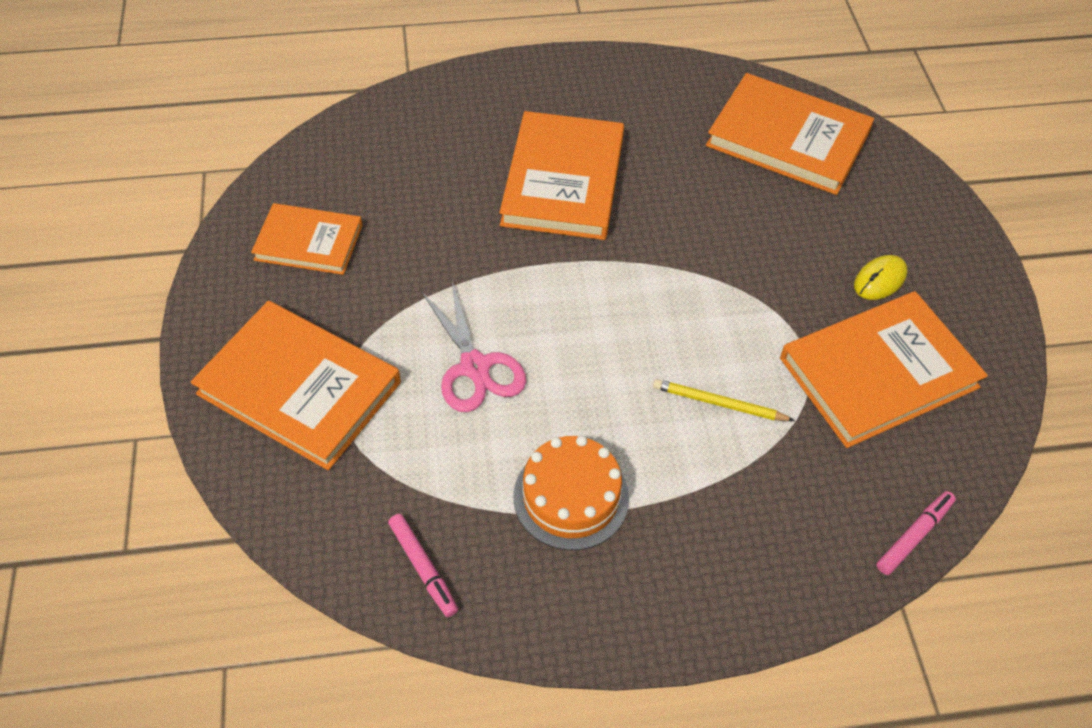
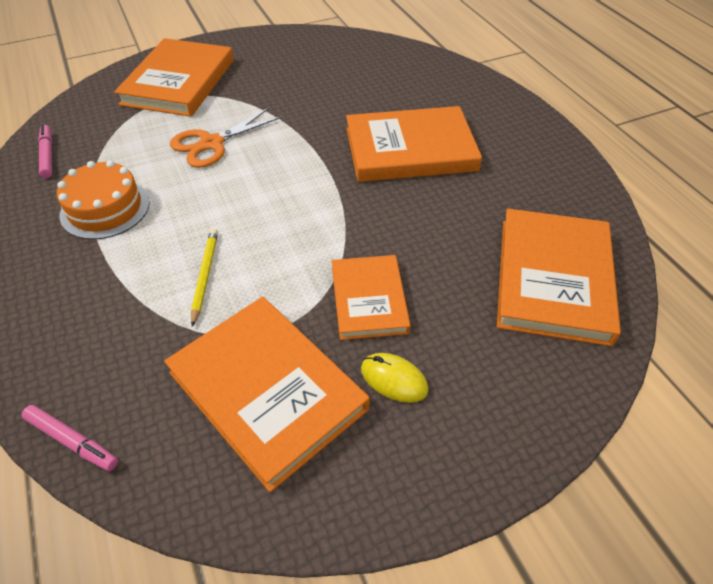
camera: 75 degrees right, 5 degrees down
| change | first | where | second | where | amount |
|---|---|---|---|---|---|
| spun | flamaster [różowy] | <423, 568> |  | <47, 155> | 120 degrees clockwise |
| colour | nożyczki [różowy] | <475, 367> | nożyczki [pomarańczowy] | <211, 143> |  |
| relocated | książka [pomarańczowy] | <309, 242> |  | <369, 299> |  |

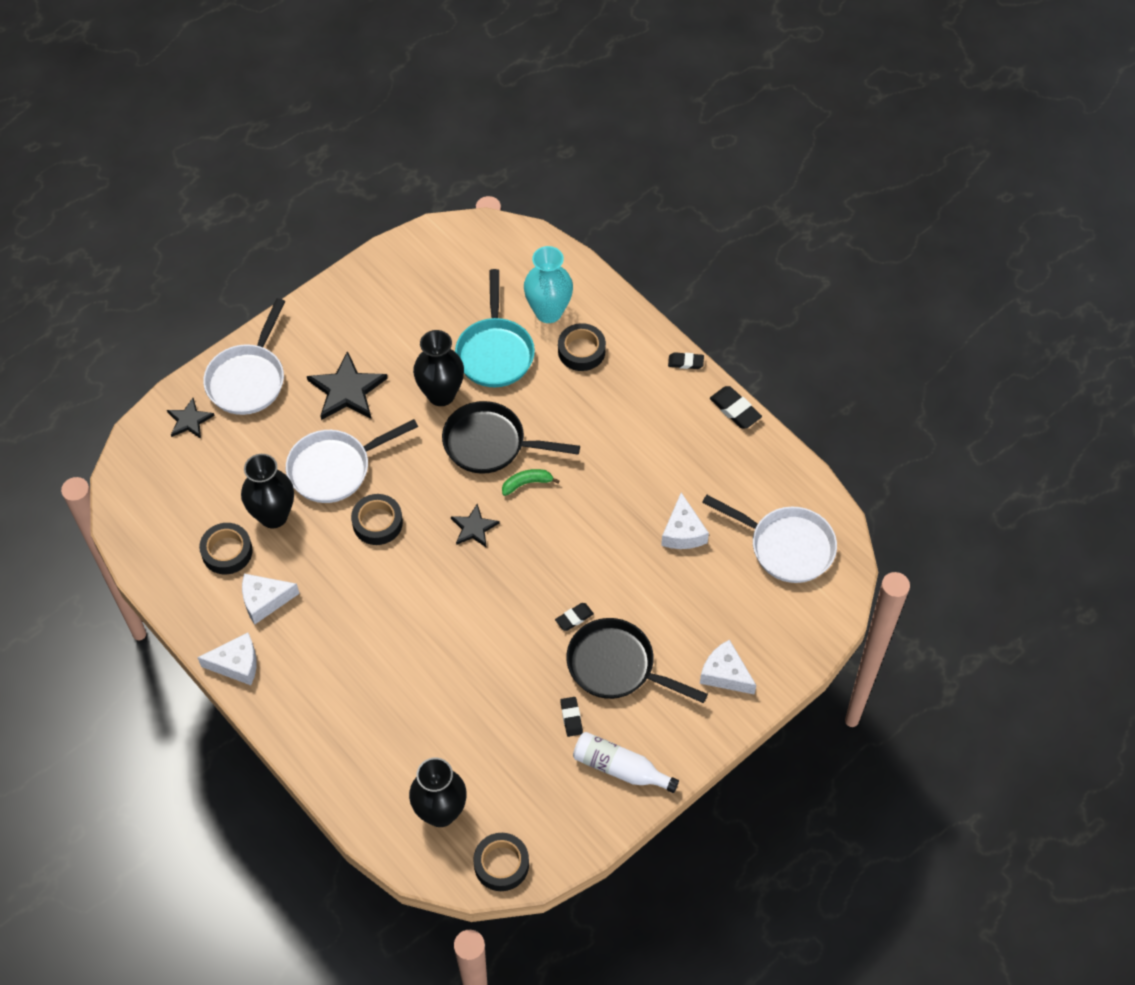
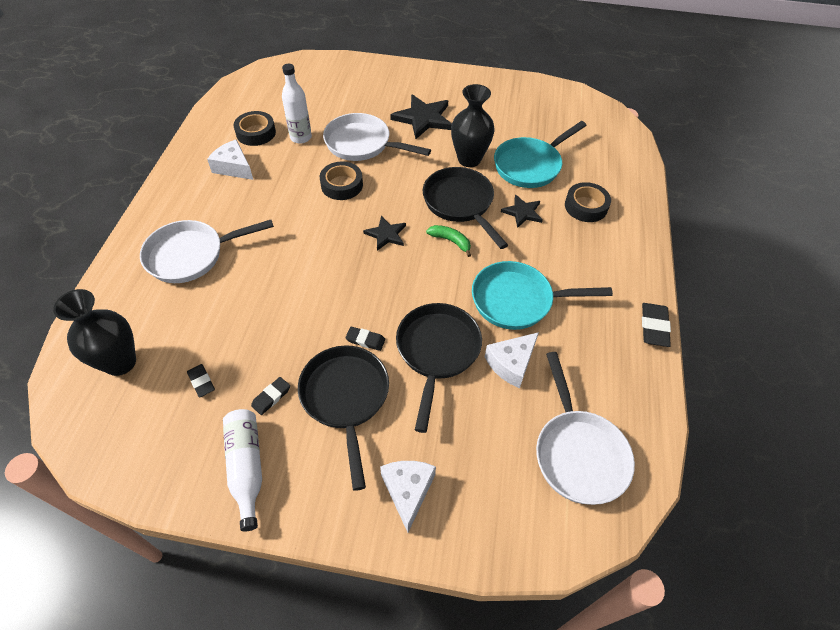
camera: 50 degrees right, 5 degrees down
| change | first | where | second | where | amount |
|---|---|---|---|---|---|
| relocated | patelnia [biały] | <248, 379> |  | <191, 255> |  |
| relocated | gumka do mazania [czarny] | <685, 362> |  | <201, 382> |  |
| exchanged | wazon [czarny] | <273, 516> | butelka [biały] | <301, 137> |  |
| appeared |  |  | patelnia [czarny] | <437, 352> |  |
| appeared |  |  | patelnia [turkusowy] | <517, 300> |  |
| relocated | gwiazda [czarny] | <189, 420> |  | <522, 212> |  |
| missing | ser [biały] | <236, 664> |  |  |  |
| missing | taśma klejąca [czarny] | <501, 864> |  |  |  |
| missing | wazon [turkusowy] | <548, 312> |  |  |  |

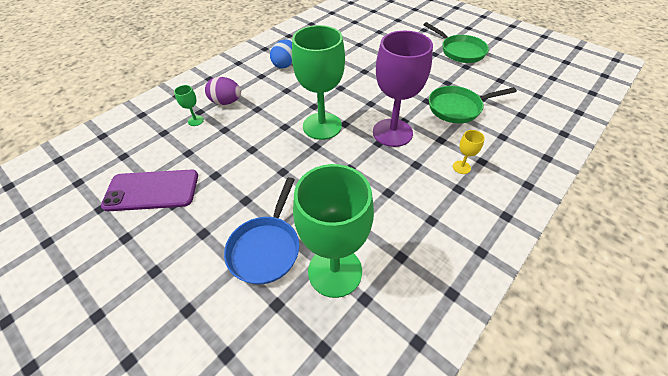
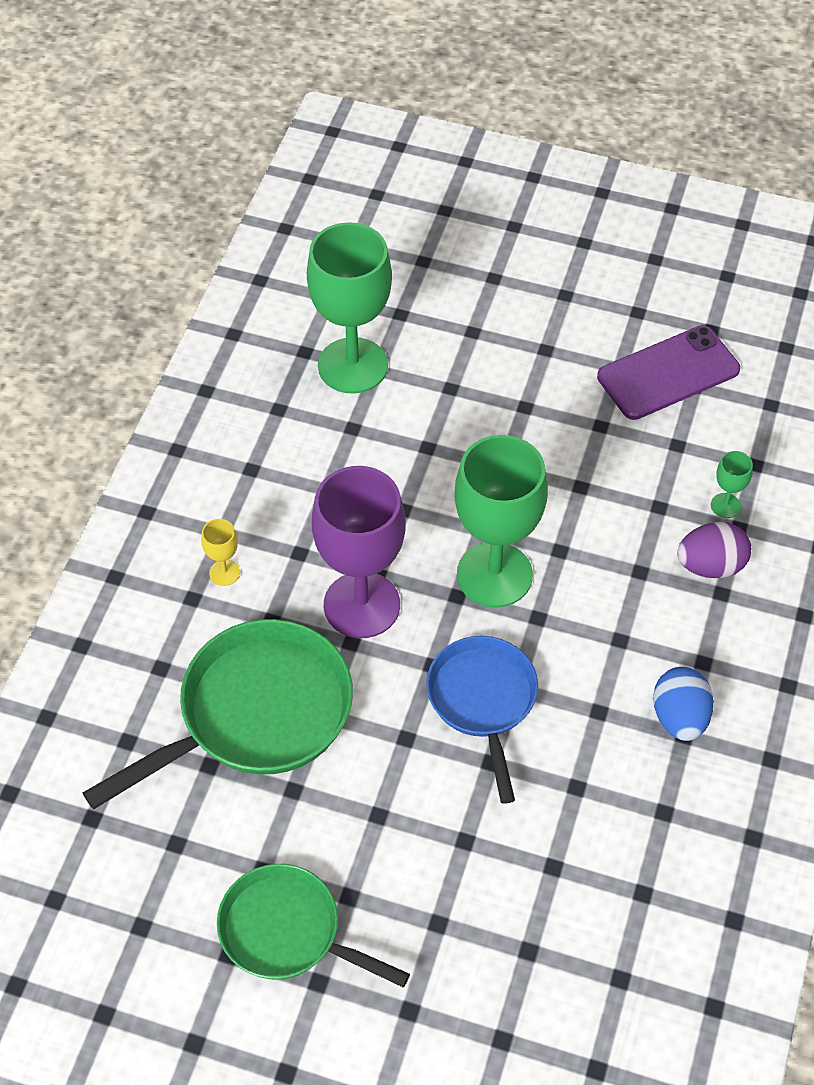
camera: 155 degrees right, 5 degrees up
| change | first | where | second | where | amount |
|---|---|---|---|---|---|
| size | patelnia [zielony] | <457, 108> |  | <256, 714> | x1.53 |
| relocated | patelnia [niebieski] | <266, 248> |  | <483, 701> |  |

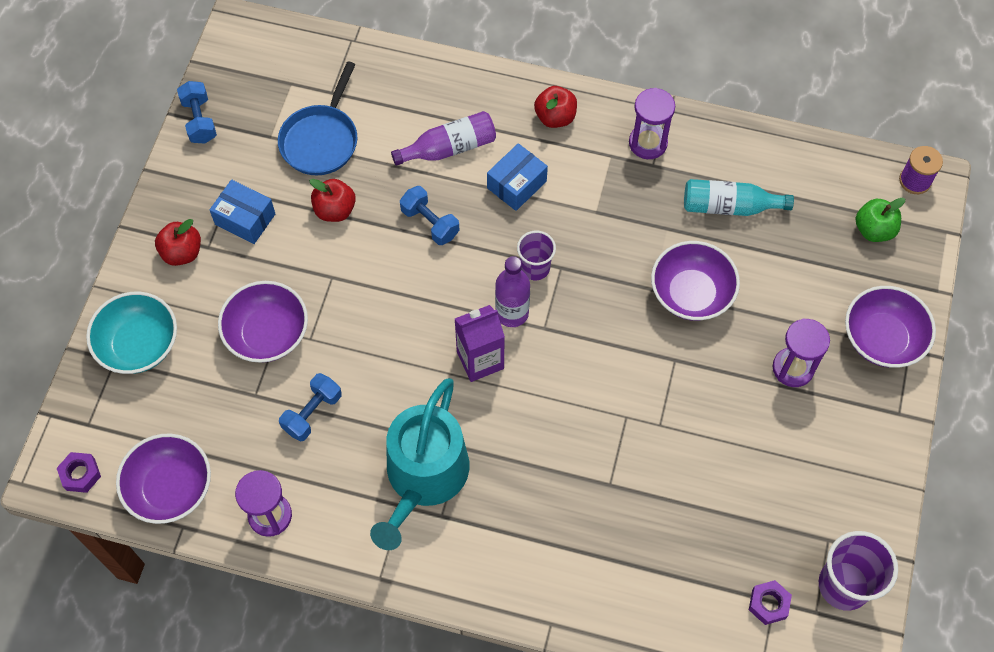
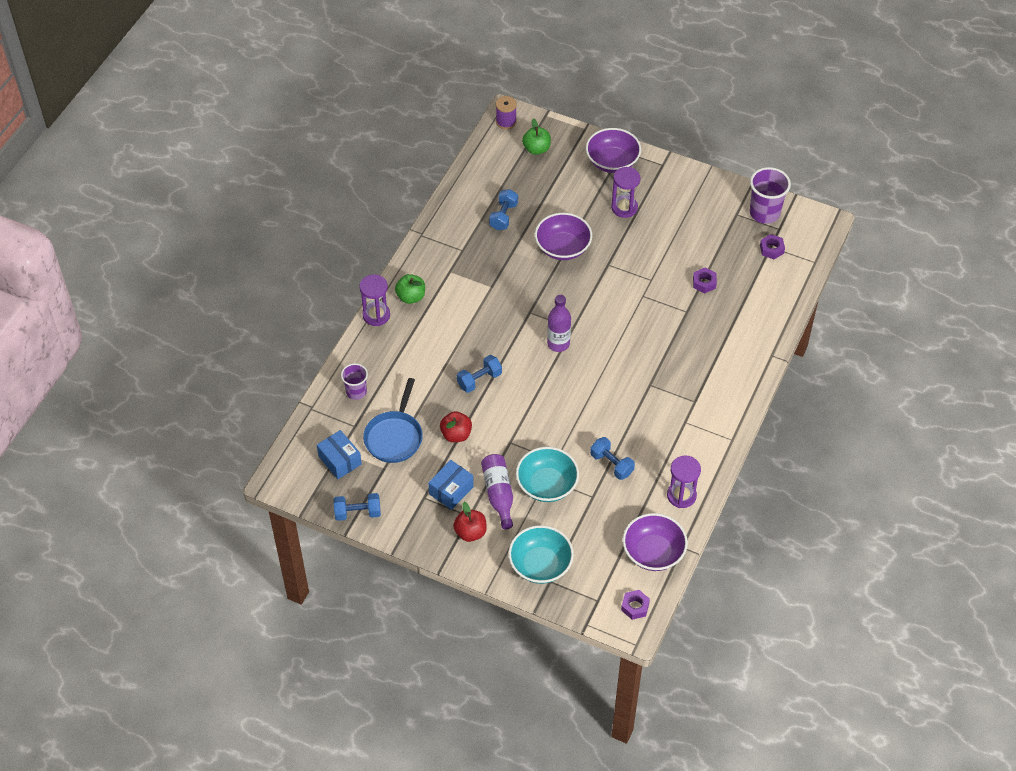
camera: 80 degrees left, 10 degrees down
| change | first | where | second | where | amount |
|---|---|---|---|---|---|
| relocated | pudełko [niebieski] | <516, 184> |  | <340, 460> |  |
| relocated | szklanka [fioletowy] | <535, 268> |  | <356, 392> |  |
| relocated | klepsydra [fioletowy] | <648, 143> |  | <376, 315> |  |
| spun | patelnia [niebieski] | <321, 140> |  | <394, 436> | 75 degrees clockwise |
| colour | jabłko [czerwony] | <555, 117> | jabłko [zielony] | <411, 297> |  |
| relocated | butelka [fioletowy] | <449, 148> |  | <498, 494> |  |
| exchanged | butelka [turkusowy] | <729, 206> | hantel [niebieski] | <503, 216> |  |
| colour | miska [fioletowy] | <267, 334> | miska [turkusowy] | <547, 485> |  |
| appeared |  |  | nakrętka [fioletowy] | <704, 283> |  |
| missing | konewka [turkusowy] | <423, 477> |  |  |  |
| missing | karton mleka [fioletowy] | <480, 360> |  |  |  |

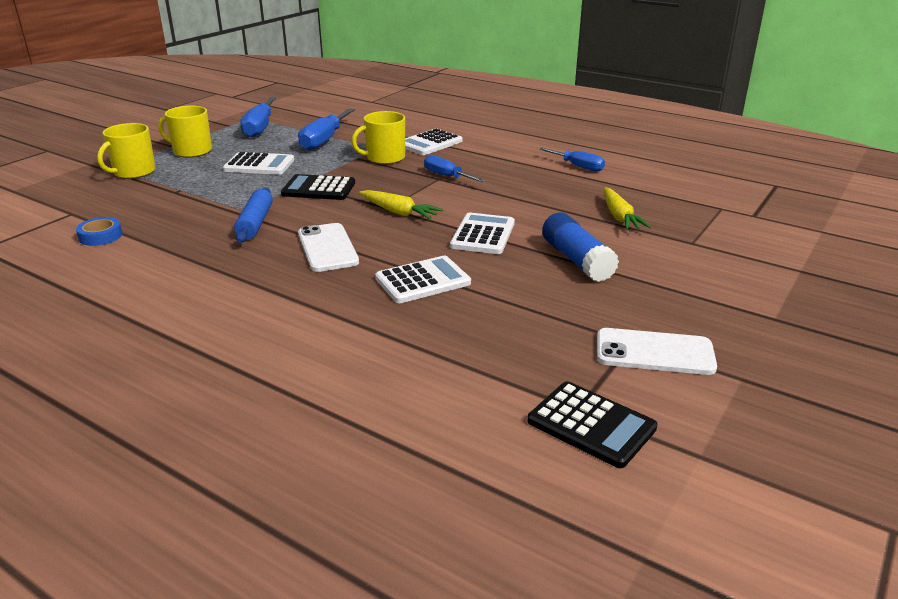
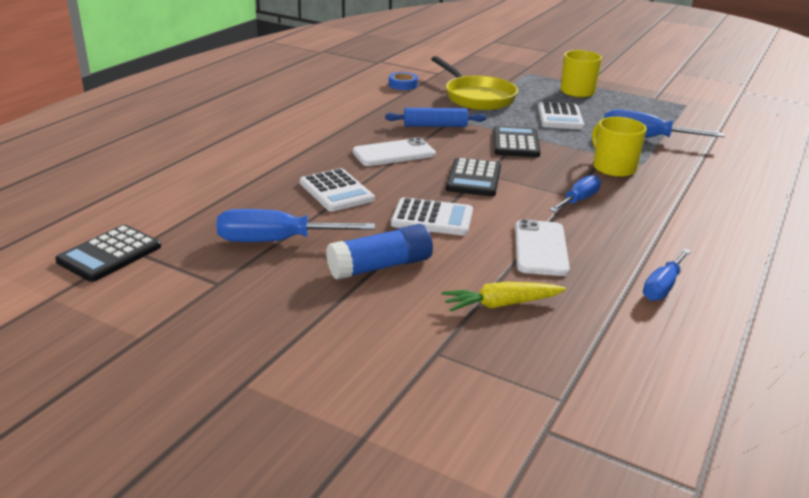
camera: 85 degrees right, 0 degrees up
| change | first | where | second | where | amount |
|---|---|---|---|---|---|
| relocated | śrubokręt [niebieski] | <260, 128> |  | <276, 241> |  |
| appeared |  |  | patelnia [żółty] | <476, 97> |  |
| exchanged | marchewka [żółty] | <399, 212> | kalkulator [czarny] | <474, 178> |  |
| relocated | telefon [biały] | <654, 352> |  | <540, 248> |  |
| missing | kubek [żółty] | <133, 172> |  |  |  |
| missing | kalkulator [biały] | <430, 143> |  |  |  |

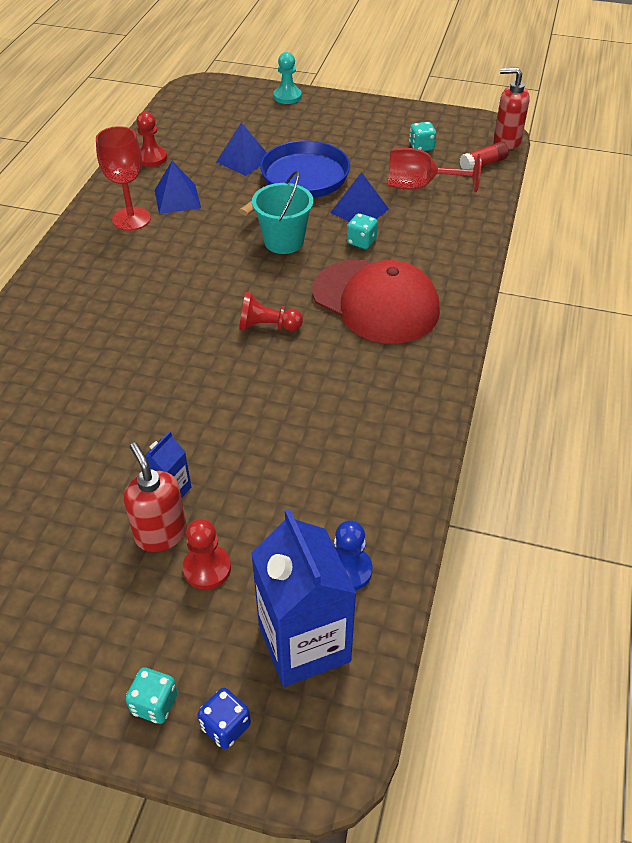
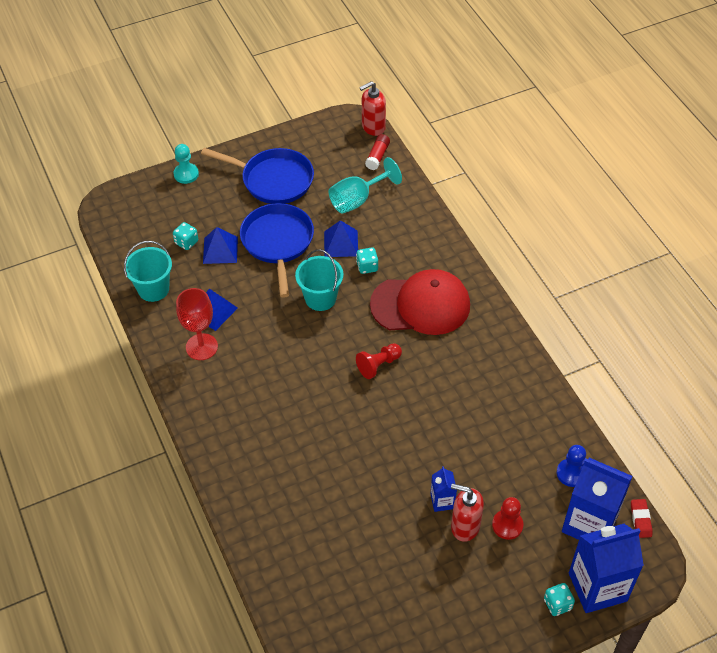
camera: 40 degrees left, 5 degrees up
| change | first | where | second | where | amount |
|---|---|---|---|---|---|
| exchanged | pionek [czerwony] | <152, 158> | wiadro [turkusowy] | <153, 289> |  |
| relocated | kostka do gry [turkusowy] | <421, 147> |  | <186, 242> |  |
| appeared |  |  | patelnia [niebieski] | <273, 180> |  |
| colour | kielich [czerwony] | <419, 186> | kielich [turkusowy] | <357, 200> |  |
| exchanged | kostka do gry [niebieski] | <226, 726> | karton mleka [niebieski] | <597, 587> |  |
| appeared |  |  | gumka do mazania [czerwony] | <640, 520> |  |

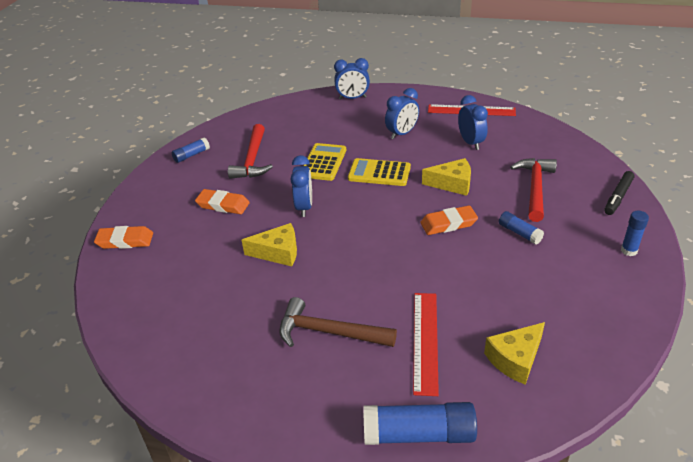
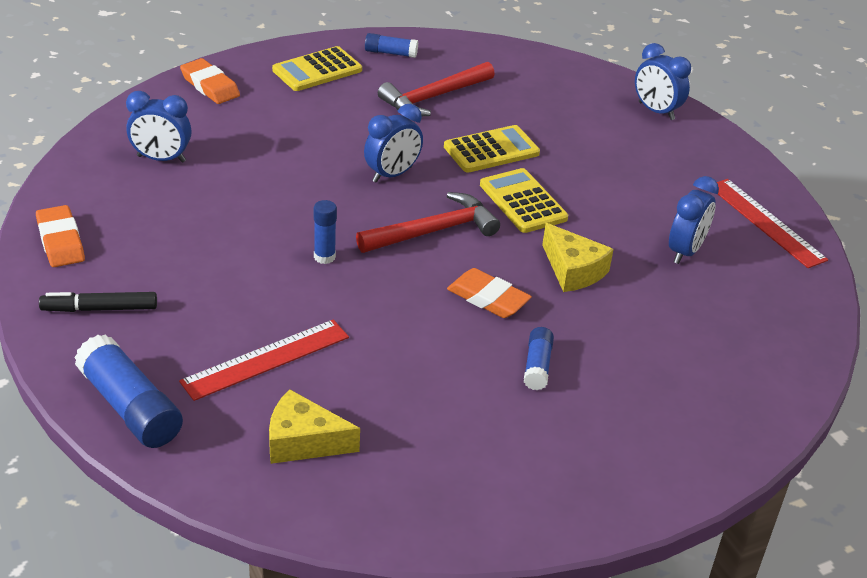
camera: 45 degrees right, 0 degrees up
| change | first | where | second | where | amount |
|---|---|---|---|---|---|
| relocated | gumka do mazania [pomarańczowy] | <223, 205> |  | <60, 241> |  |
| relocated | flamaster [czarny] | <618, 197> |  | <99, 308> |  |
| relocated | budzik [niebieski] | <402, 134> |  | <161, 159> |  |
| appeared |  |  | kalkulator [żółty] | <317, 70> |  |
| relocated | klej w sztyfcie [niebieski] | <629, 251> |  | <324, 257> |  |
| relocated | młotek [czerwony] | <535, 188> |  | <433, 231> |  |
| missing | ser [żółty] | <278, 252> |  |  |  |
| missing | młotek [brązowy] | <329, 332> |  |  |  |

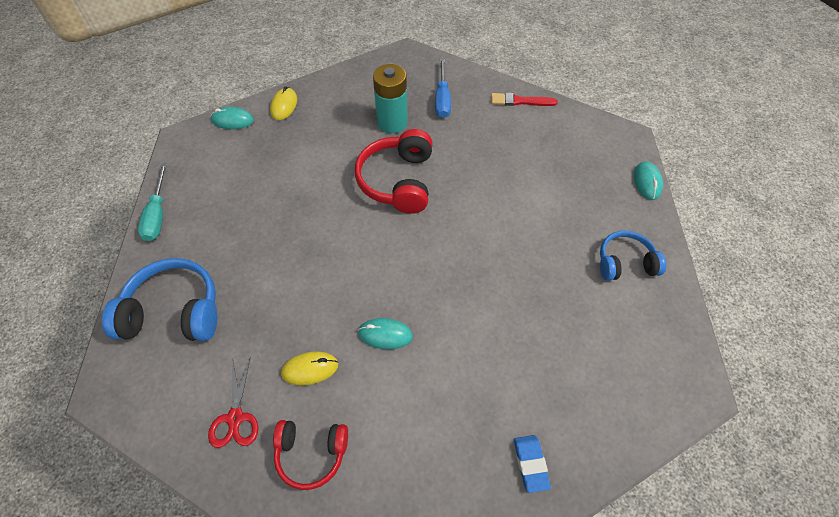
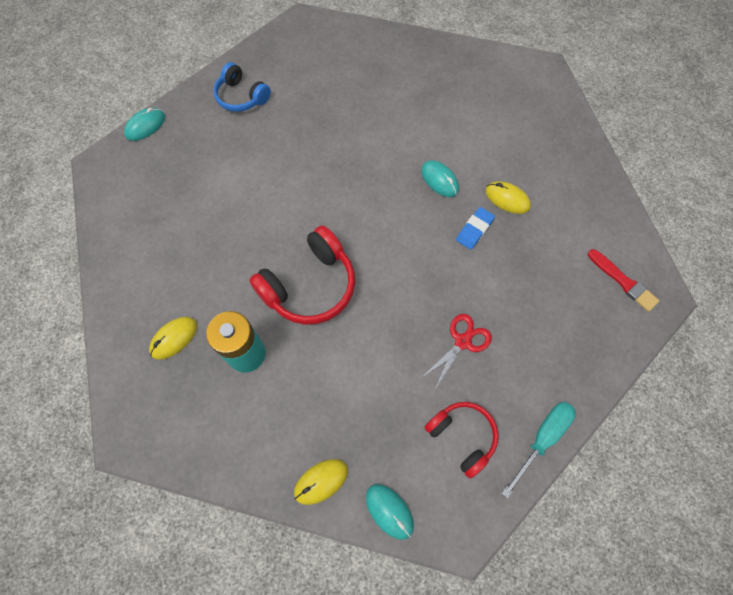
camera: 135 degrees left, 10 degrees up
| change | first | where | second | where | amount |
|---|---|---|---|---|---|
| exchanged | śrubokręt [niebieski] | <442, 99> | myszka [żółty] | <174, 338> |  |
| relocated | nożyczki [czerwony] | <235, 418> |  | <462, 341> |  |
| relocated | słuchawki [czerwony] | <311, 453> |  | <462, 436> |  |
| relocated | gumka do mazania [niebieski] | <530, 464> |  | <474, 230> |  |
| relocated | pędzel [czerwony] | <520, 101> |  | <623, 281> |  |
| missing | słuchawki [niebieski] | <174, 312> |  |  |  |

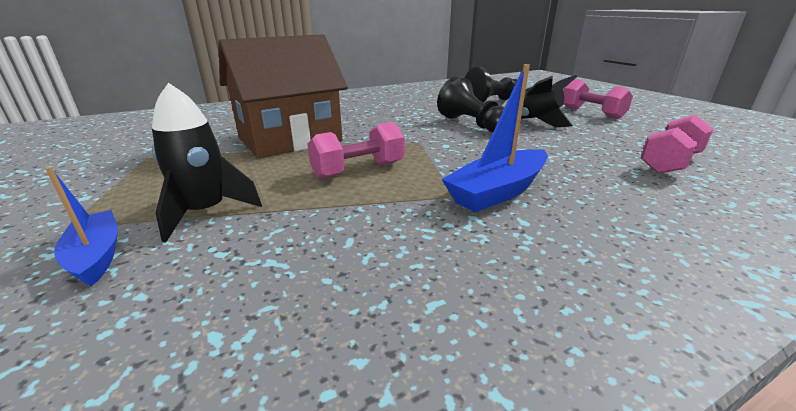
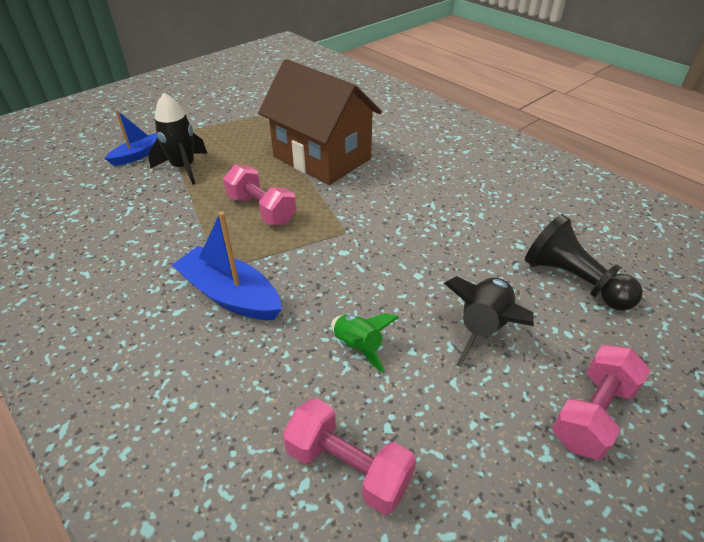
camera: 75 degrees right, 15 degrees up
| change | first | where | second | where | amount |
|---|---|---|---|---|---|
| appeared |  |  | rakieta [zielony] | <358, 346> |  |
| missing | pionek [czarny] | <471, 124> |  |  |  |

